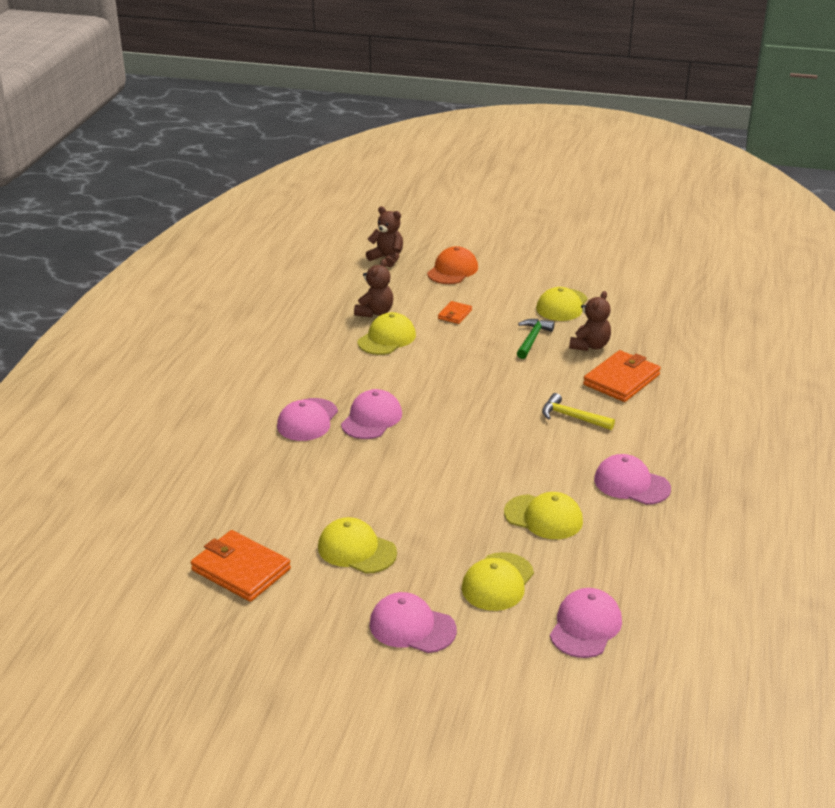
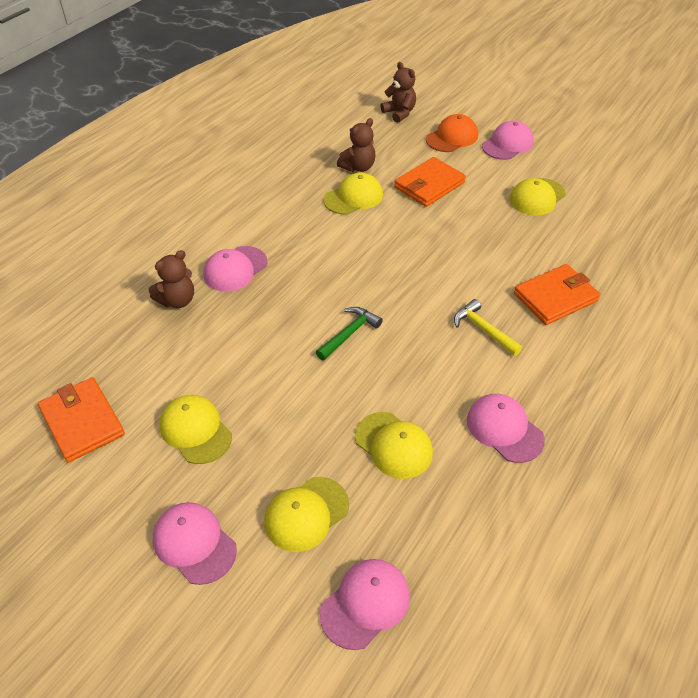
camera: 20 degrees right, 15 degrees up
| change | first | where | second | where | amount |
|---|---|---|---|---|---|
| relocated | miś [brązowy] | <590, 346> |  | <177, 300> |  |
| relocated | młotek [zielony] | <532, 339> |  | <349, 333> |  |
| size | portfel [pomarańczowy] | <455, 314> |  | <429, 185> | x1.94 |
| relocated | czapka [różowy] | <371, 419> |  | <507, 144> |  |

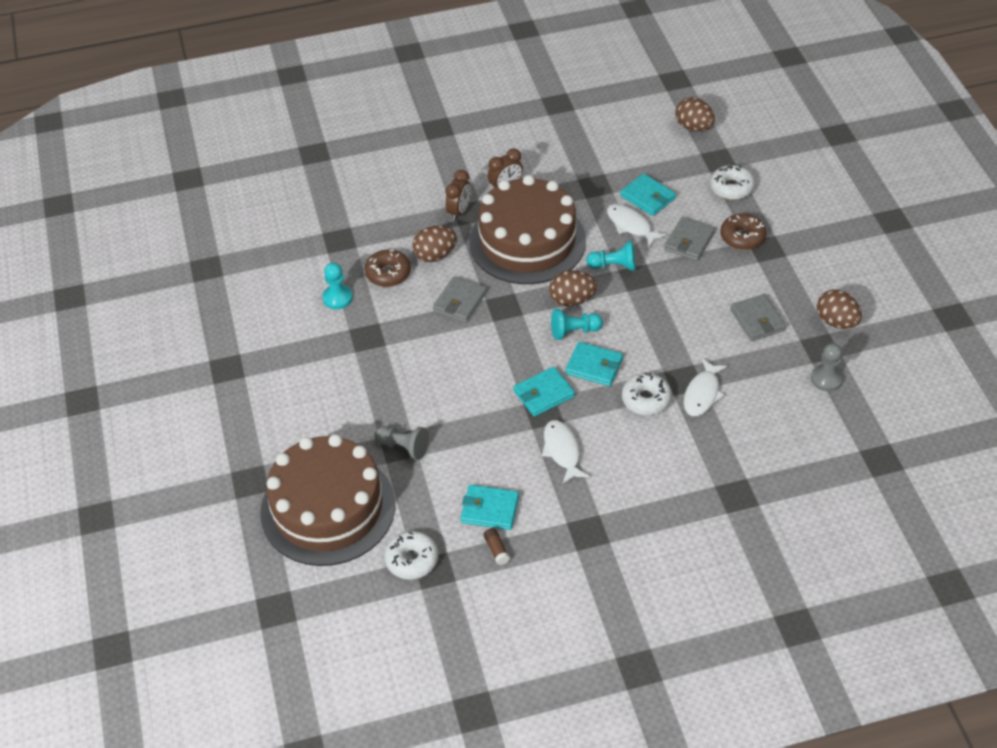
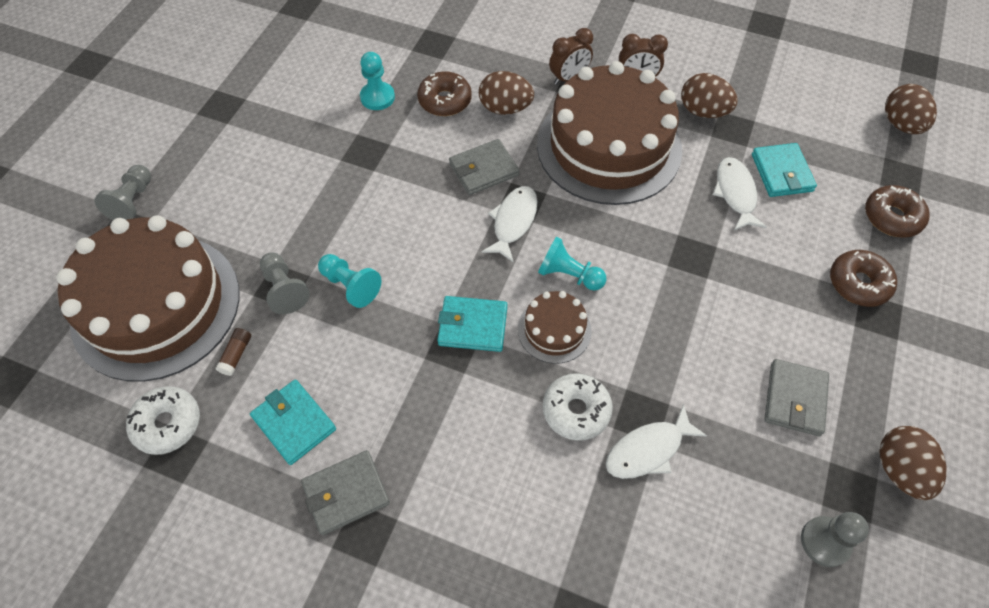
camera: 35 degrees right, 10 degrees up
| change | first | where | second | where | amount |
|---|---|---|---|---|---|
| appeared |  |  | pionek [szary] | <133, 201> |  |
| relocated | klej w sztyfcie [brązowy] | <496, 550> |  | <236, 355> |  |
| relocated | portfel [szary] | <689, 241> |  | <346, 493> |  |
| relocated | pionek [turkusowy] | <614, 266> |  | <350, 286> |  |
| relocated | ryba [biały] | <562, 451> |  | <513, 222> |  |
| exchanged | portfel [turkusowy] | <594, 366> | tort [brązowy] | <554, 330> |  |
| relocated | jajko [brązowy] | <572, 300> |  | <703, 111> |  |
| colour | donut [biały] | <731, 188> | donut [brązowy] | <892, 217> |  |

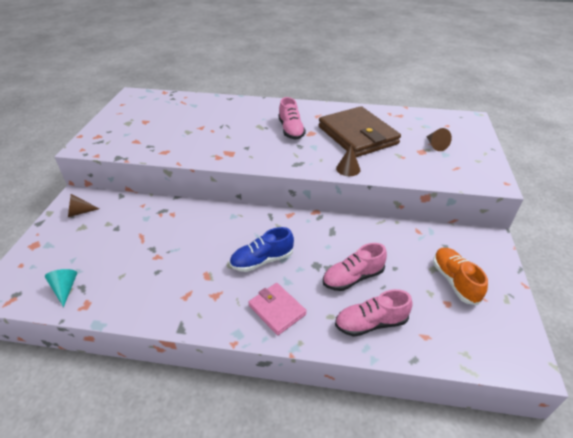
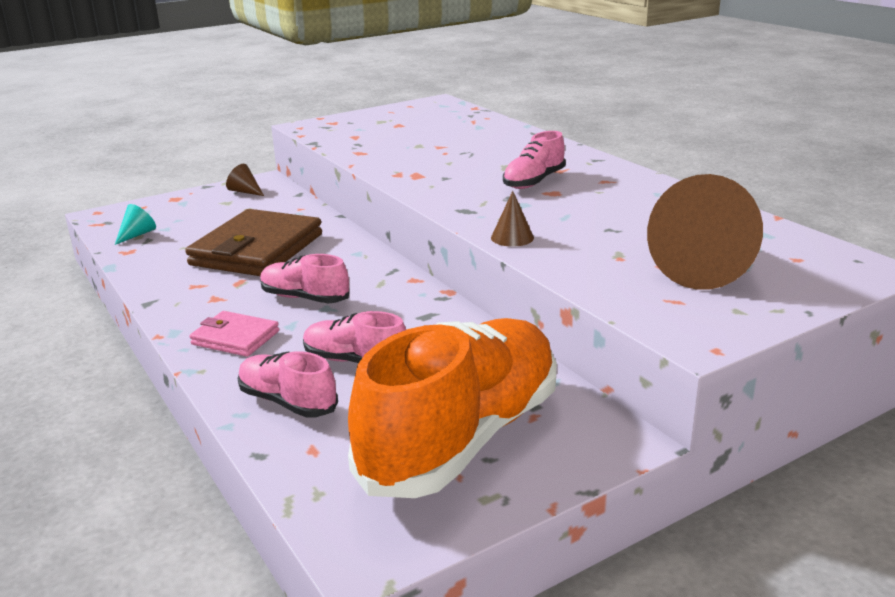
camera: 50 degrees right, 15 degrees down
| change | first | where | second | where | amount |
|---|---|---|---|---|---|
| relocated | portfel [brązowy] | <357, 135> |  | <257, 249> |  |
| spun | portfel [różowy] | <277, 310> |  | <235, 338> | 75 degrees counterclockwise |
| colour | but [niebieski] | <262, 260> | but [różowy] | <305, 298> |  |
| size | but [pomarańczowy] | <454, 281> |  | <462, 438> | x2.14 |
| size | stożek [brązowy] | <435, 145> |  | <707, 268> | x2.33 |

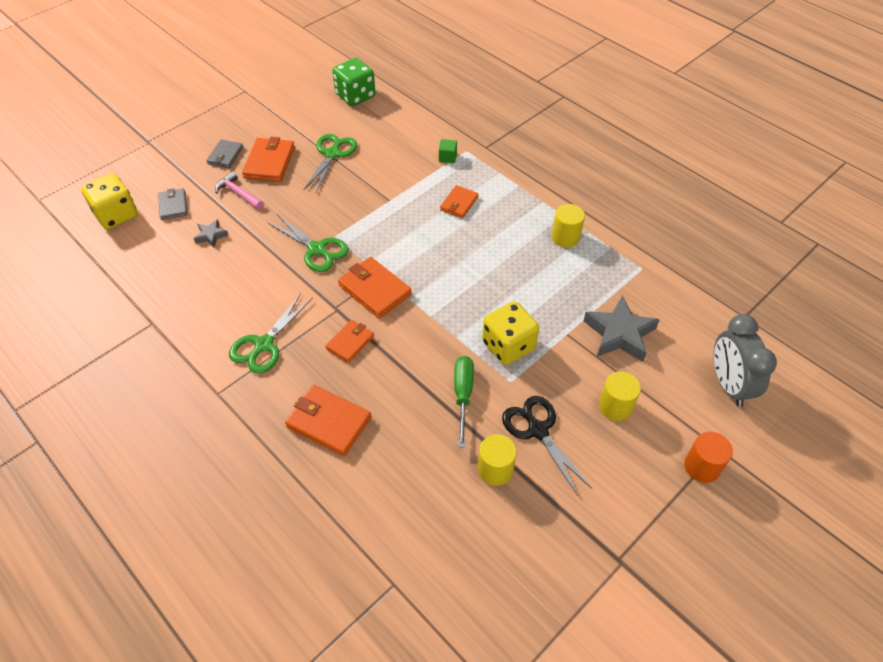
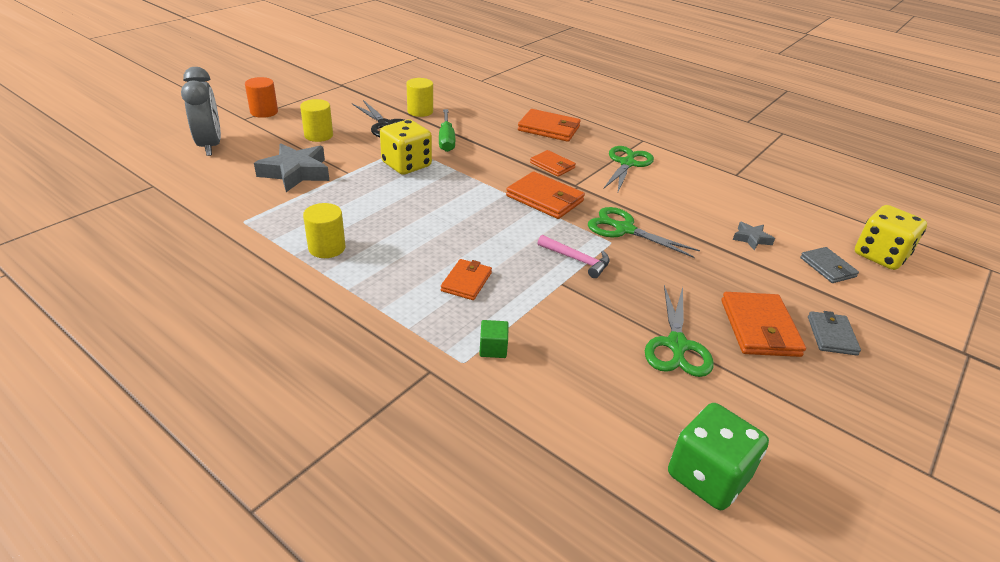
camera: 170 degrees right, 15 degrees down
| change | first | where | second | where | amount |
|---|---|---|---|---|---|
| spun | portfel [pomarańczowy] | <350, 342> |  | <552, 165> | 75 degrees counterclockwise |
| relocated | młotek [różowy] | <238, 193> |  | <577, 260> |  |

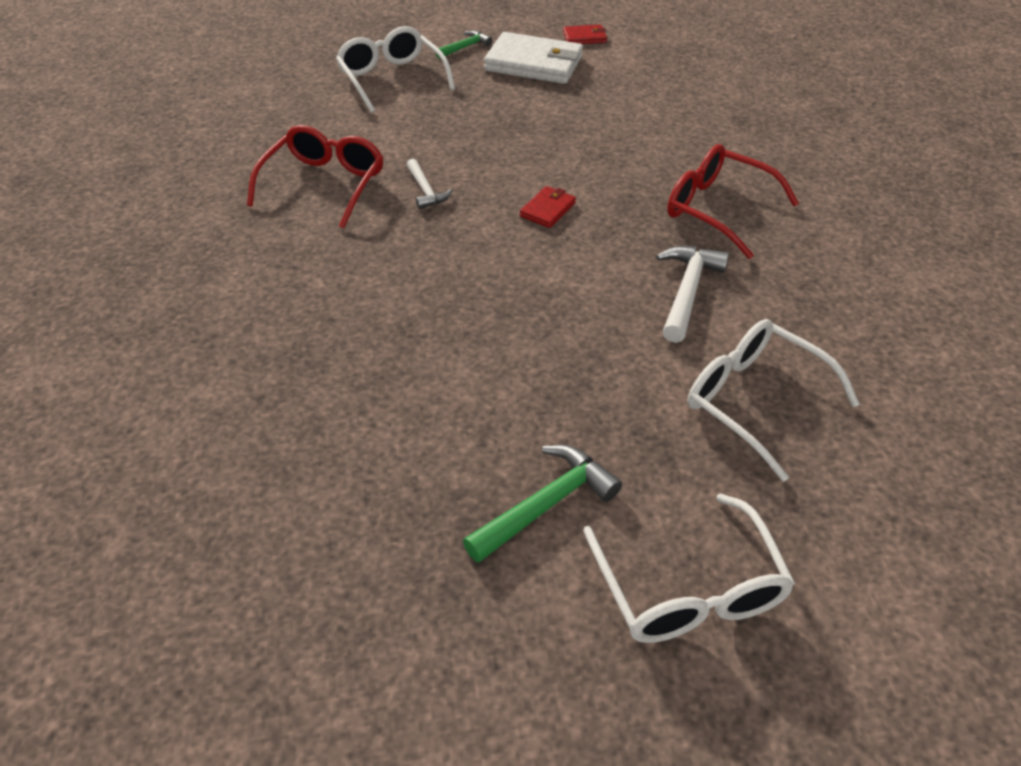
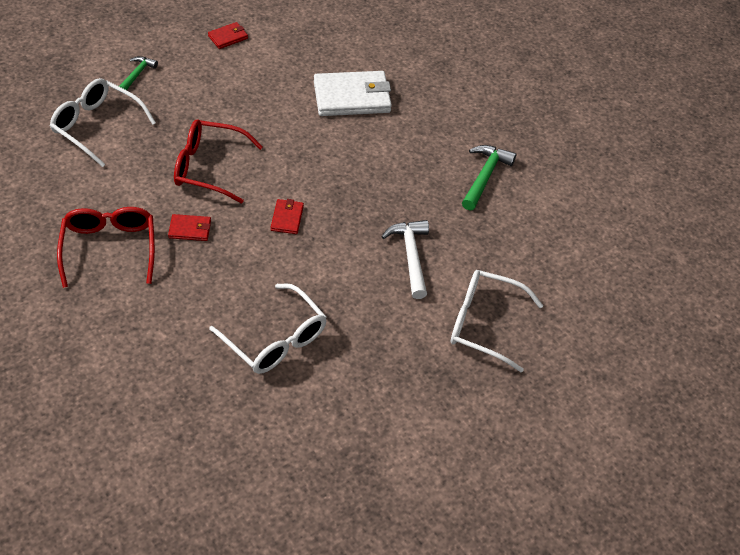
camera: 30 degrees left, 5 degrees up
| change | first | where | second | where | amount |
|---|---|---|---|---|---|
| exchanged | młotek [biały] | <425, 190> | portfel [czerwony] | <190, 229> |  |
| relocated | okulary [czerwony] | <717, 209> |  | <208, 167> |  |
| relocated | okulary [biały] | <688, 589> |  | <275, 340> |  |
| relocated | portfel [biały] | <534, 63> |  | <352, 97> |  |
| relocated | młotek [zielony] | <545, 505> |  | <485, 176> |  |

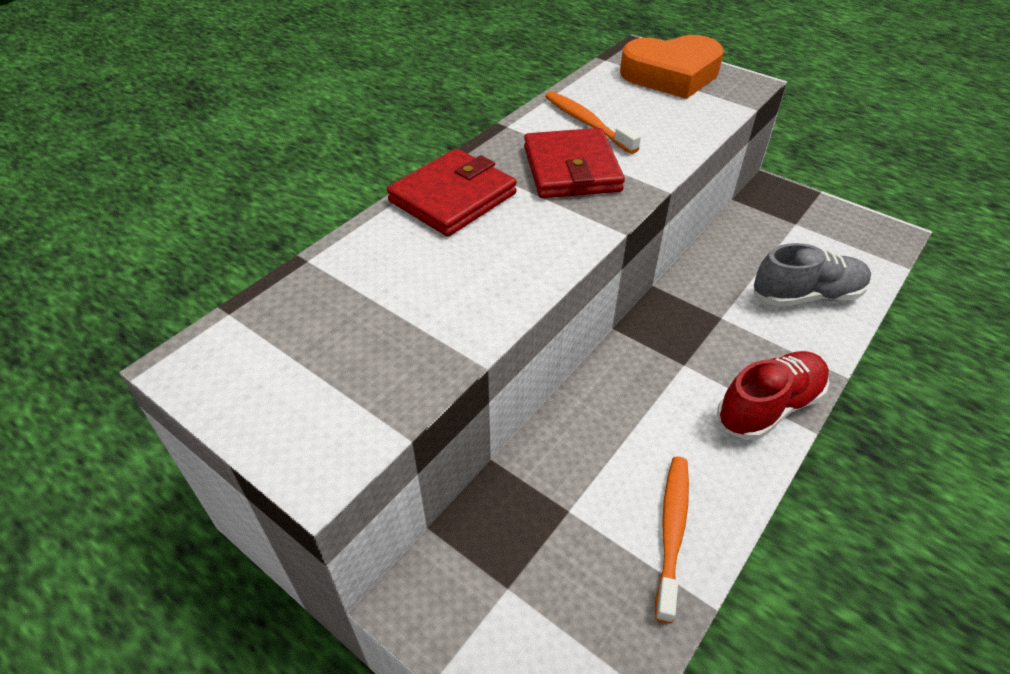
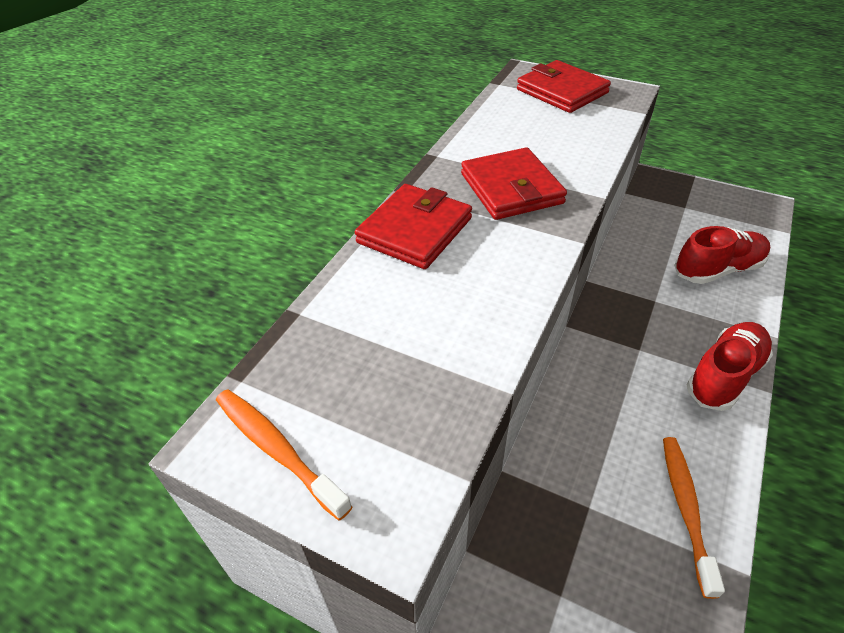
camera: 10 degrees left, 0 degrees up
| change | first | where | second | where | amount |
|---|---|---|---|---|---|
| relocated | szczoteczka do zębów [pomarańczowy] | <587, 123> |  | <277, 449> |  |
| exchanged | serce [pomarańczowy] | <671, 75> | portfel [czerwony] | <561, 91> |  |
| colour | but [szary] | <806, 295> | but [czerwony] | <717, 270> |  |

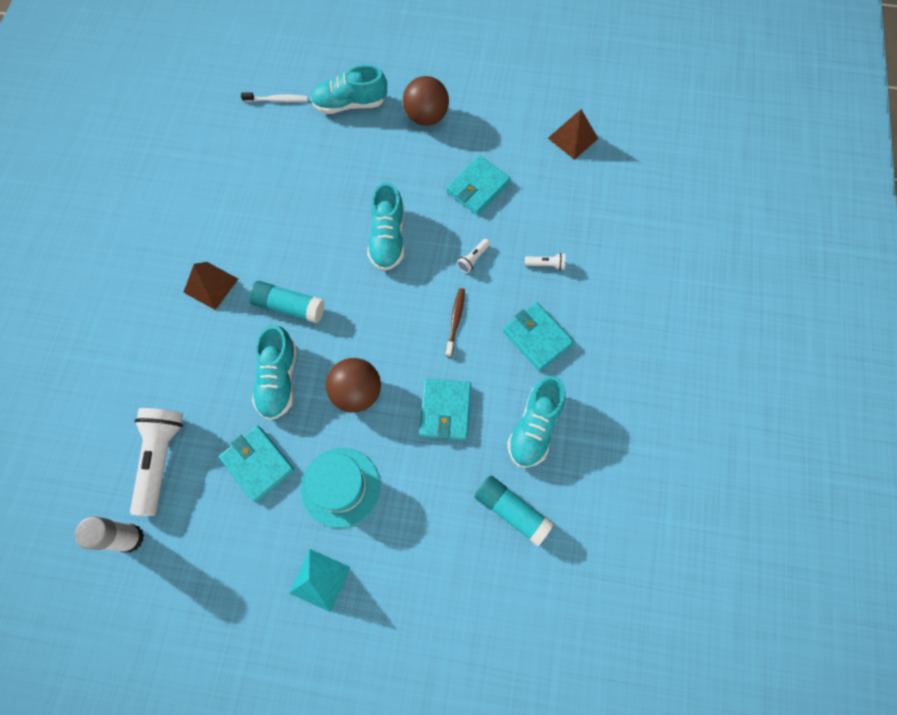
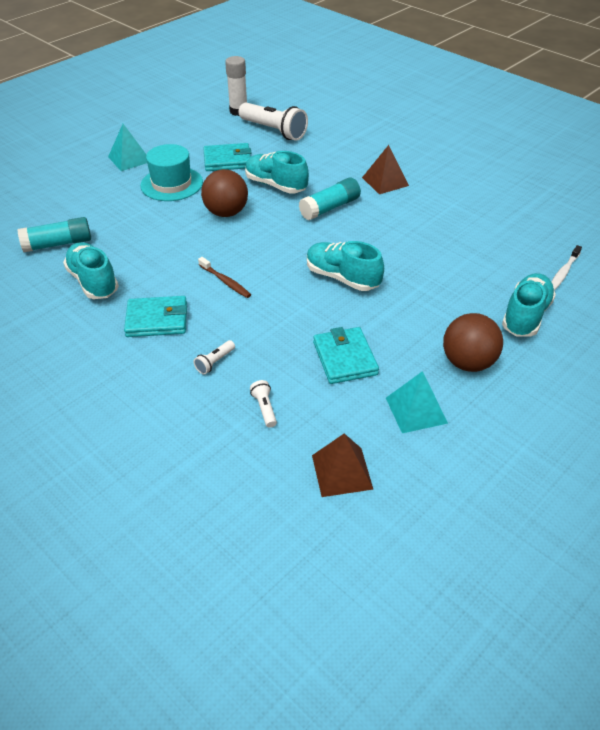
camera: 125 degrees right, 25 degrees down
| change | first | where | second | where | amount |
|---|---|---|---|---|---|
| relocated | latarka [biały] | <473, 259> |  | <264, 408> |  |
| appeared |  |  | piramida [turkusowy] | <416, 410> |  |
| missing | portfel [turkusowy] | <445, 410> |  |  |  |

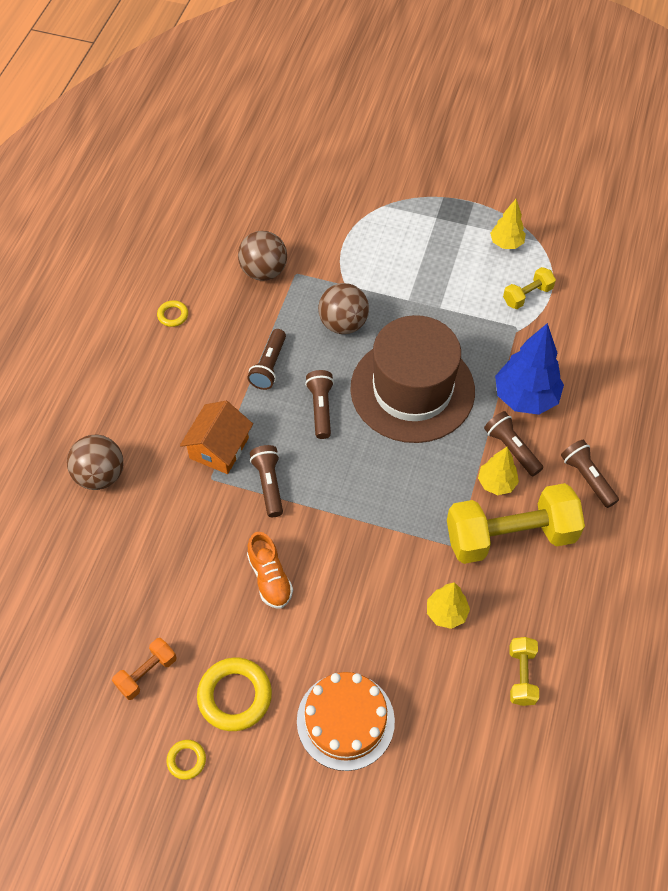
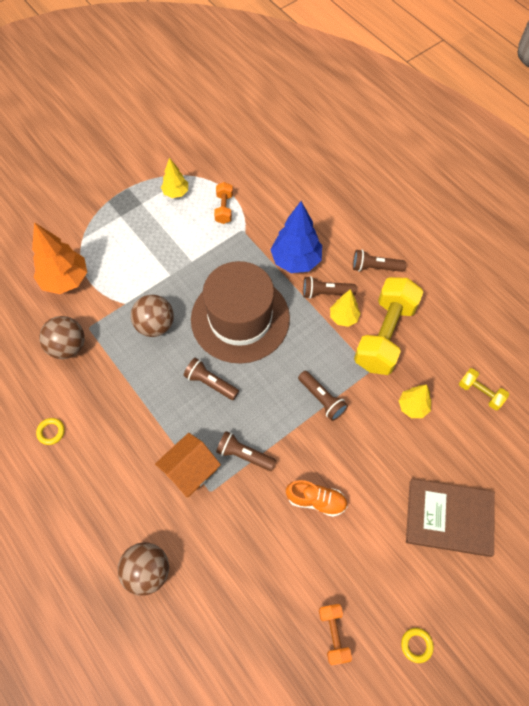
camera: 55 degrees left, 5 degrees up
| change | first | where | second | where | amount |
|---|---|---|---|---|---|
| appeared |  |  | drzewko [pomarańczowy] | <65, 280> |  |
| spun | domek [pomarańczowy] | <219, 448> |  | <190, 470> | 75 degrees clockwise |
| colour | hantel [żółty] | <527, 295> | hantel [pomarańczowy] | <224, 208> |  |
| relocated | latarka [brązowy] | <269, 366> |  | <322, 399> |  |
| exchanged | tort [pomarańczowy] | <345, 721> | książka [brązowy] | <449, 518> |  |
| missing | pierścień [żółty] | <235, 696> |  |  |  |

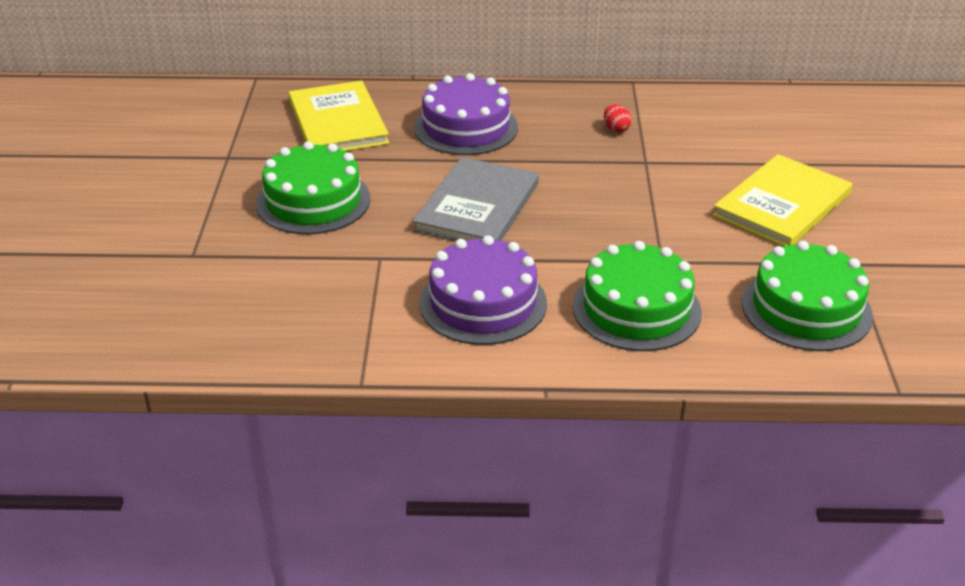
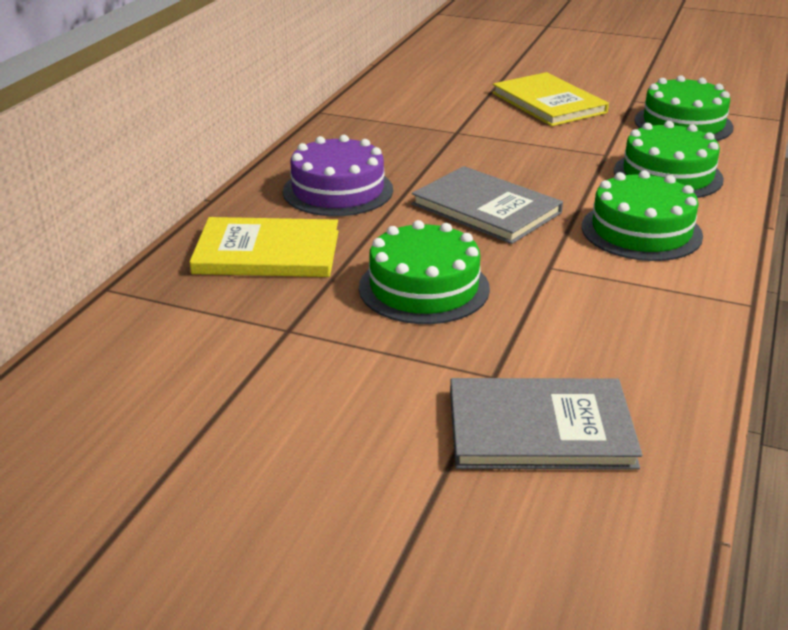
camera: 70 degrees left, 5 degrees down
| change | first | where | second | where | amount |
|---|---|---|---|---|---|
| appeared |  |  | książka [szary] | <540, 428> |  |
| colour | tort [fioletowy] | <483, 303> | tort [zielony] | <641, 231> |  |
| missing | jajko [czerwony] | <616, 129> |  |  |  |

